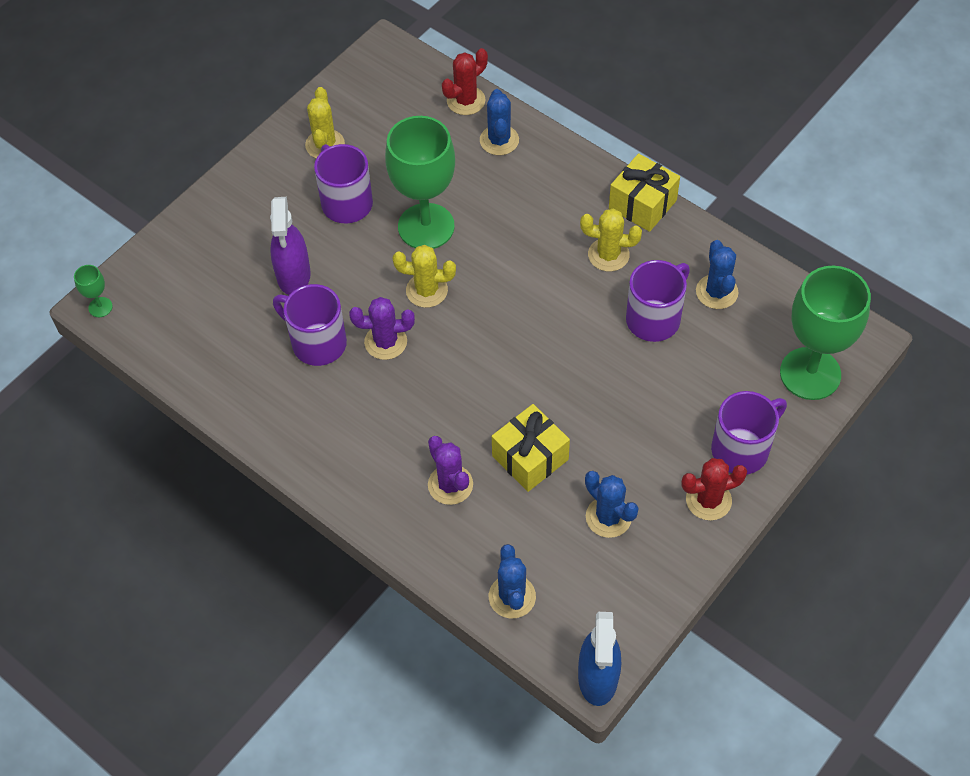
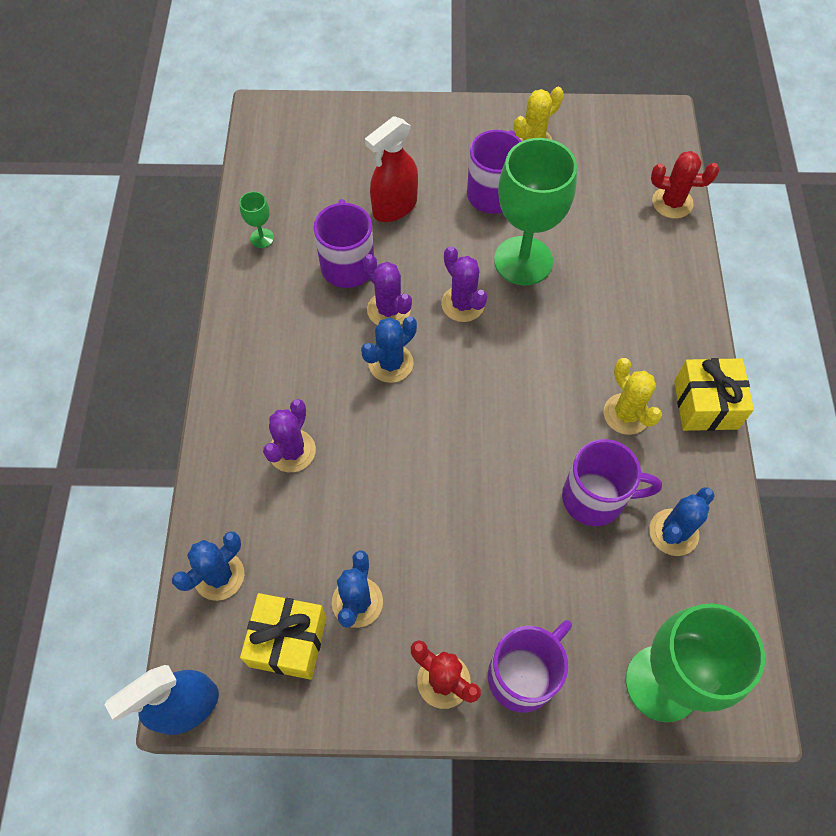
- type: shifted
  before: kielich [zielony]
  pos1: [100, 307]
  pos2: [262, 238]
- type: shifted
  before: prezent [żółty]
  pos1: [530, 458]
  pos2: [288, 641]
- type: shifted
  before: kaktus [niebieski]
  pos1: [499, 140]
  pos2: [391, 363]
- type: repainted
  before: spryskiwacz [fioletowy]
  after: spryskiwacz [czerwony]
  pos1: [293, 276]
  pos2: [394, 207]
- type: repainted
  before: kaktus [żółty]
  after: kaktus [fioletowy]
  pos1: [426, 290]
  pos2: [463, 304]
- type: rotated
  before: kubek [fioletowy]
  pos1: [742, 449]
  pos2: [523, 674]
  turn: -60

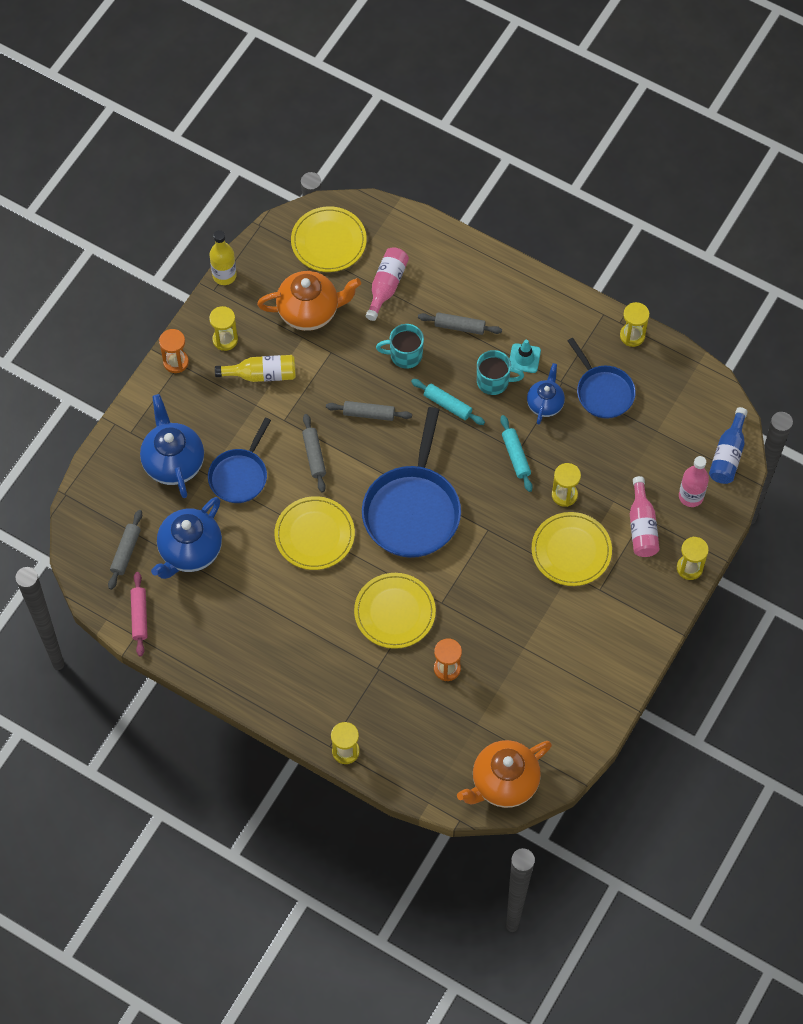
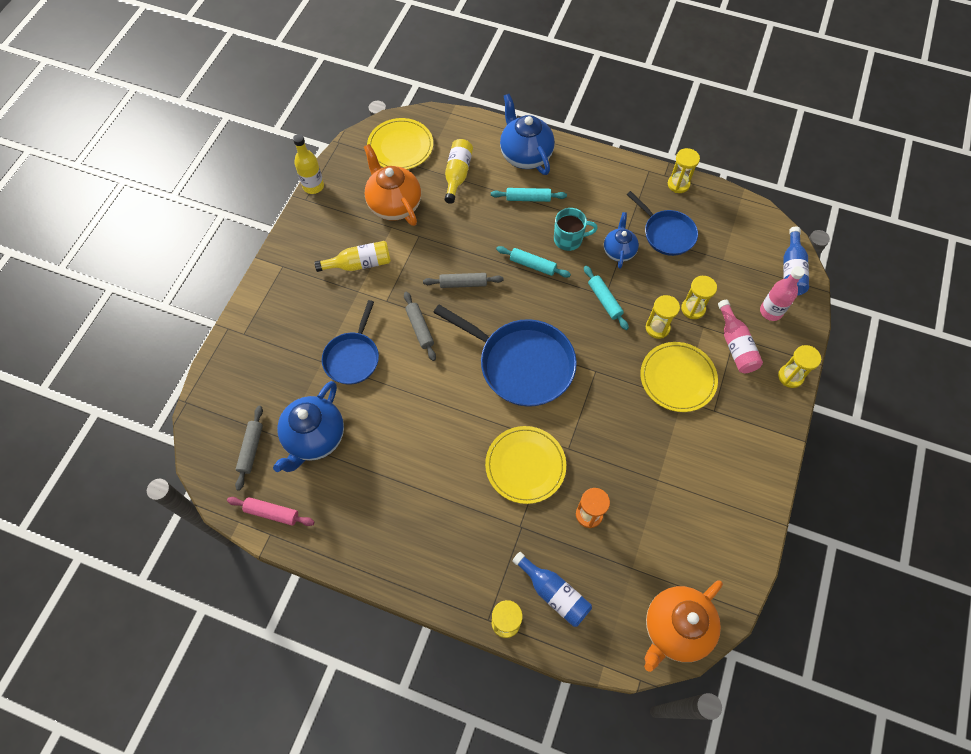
- type: rotated
  before: wałek do ciasta [różowy]
  pos1: [139, 616]
  pos2: [272, 513]
  turn: -60
- type: rotated
  before: imbryk [pomarańczowy]
  pos1: [310, 312]
  pos2: [394, 205]
  turn: -105
- type: rotated
  before: patelnia [niebieski]
  pos1: [412, 510]
  pos2: [521, 364]
  turn: -60
- type: repainted
  before: butelka [różowy]
  after: butelka [żółty]
  pos1: [386, 286]
  pos2: [457, 175]
- type: repainted
  before: wałek do ciasta [szary]
  after: wałek do ciasta [turkusowy]
  pos1: [459, 327]
  pos2: [528, 198]
- type: shifted
  before: imbryk [niebieski]
  pos1: [173, 462]
  pos2: [525, 155]
- type: new
  after: butelka [niebieski]
  pos2: [554, 593]
- type: shifted
  before: klepsydra [żółty]
  pos1: [225, 340]
  pos2: [693, 309]
- type: gone
  before: klepsydra [pomarańczowy]
  pos1: [176, 362]
- type: gone
  before: talerz [żółty]
  pos1: [314, 535]
- type: gone
  before: kubek [turkusowy]
  pos1: [405, 355]
- type: gone
  before: pachołek [turkusowy]
  pos1: [524, 358]

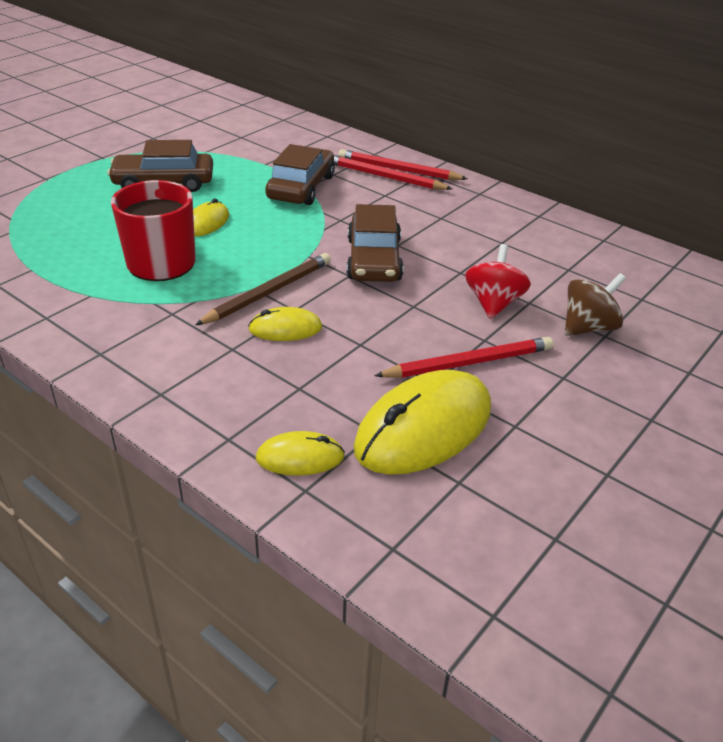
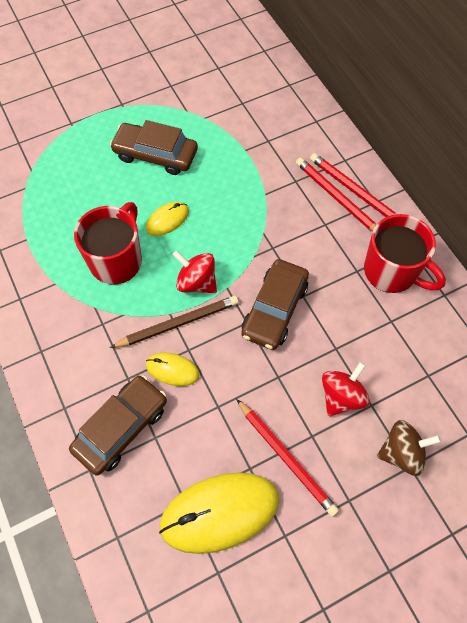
- type: shifted
  before: samochód [brązowy]
  pos1: [301, 187]
  pos2: [121, 428]
- type: new
  after: bączek [czerwony]
  pos2: [196, 282]
- type: rotated
  before: ołówek [czerwony]
  pos1: [468, 363]
  pos2: [286, 458]
  turn: 45
- type: new
  after: kubek [czerwony]
  pos2: [391, 272]
- type: gone
  before: myszka [żółty]
  pos1: [300, 457]

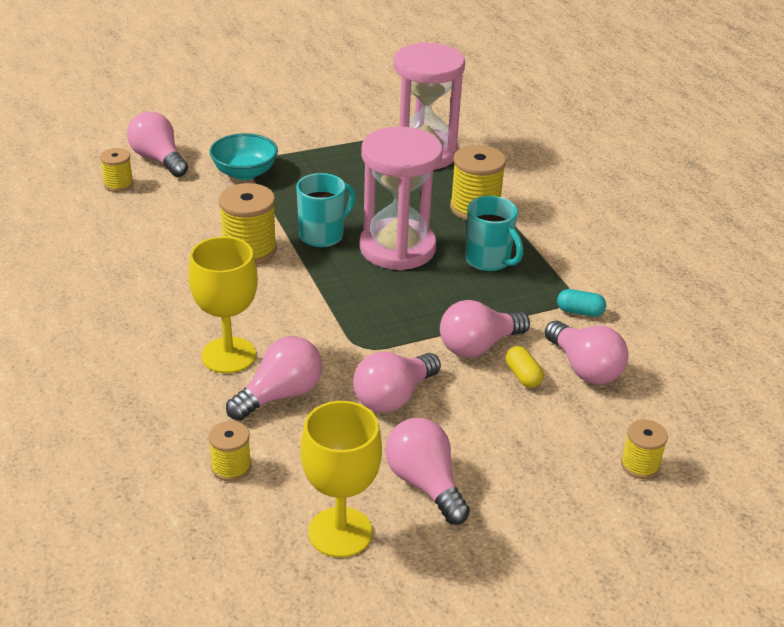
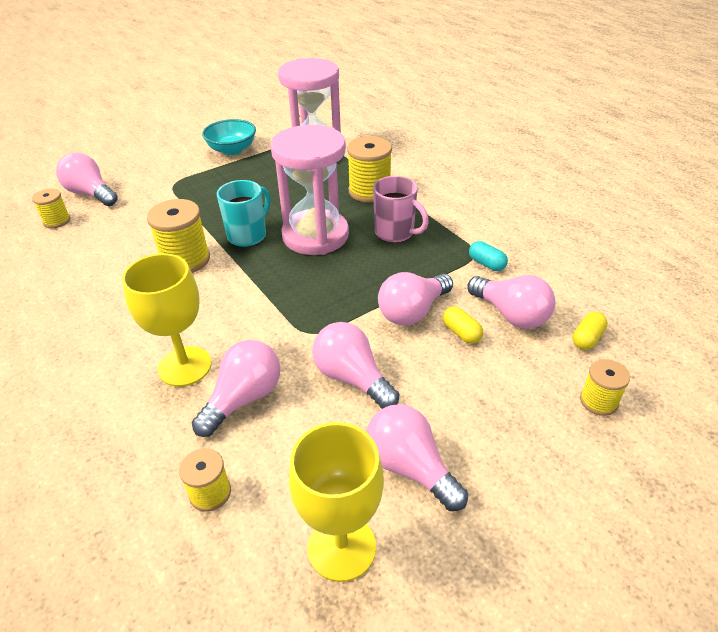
- type: shifted
  before: miska [turkusowy]
  pos1: [244, 173]
  pos2: [232, 150]
- type: rotated
  before: żarówka [różowy]
  pos1: [393, 397]
  pos2: [352, 378]
  turn: 105
- type: repainted
  before: kubek [turkusowy]
  after: kubek [różowy]
  pos1: [488, 261]
  pos2: [395, 233]
- type: rotated
  before: kapsułka [turkusowy]
  pos1: [579, 312]
  pos2: [486, 264]
  turn: 45
- type: new
  after: kapsułka [żółty]
  pos2: [587, 338]

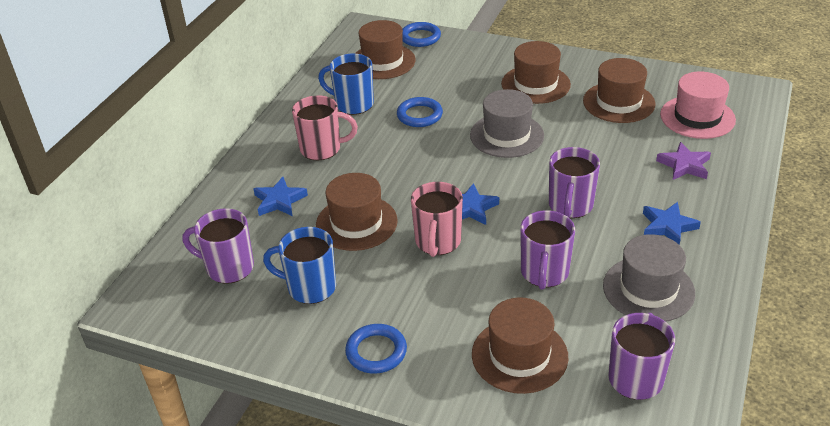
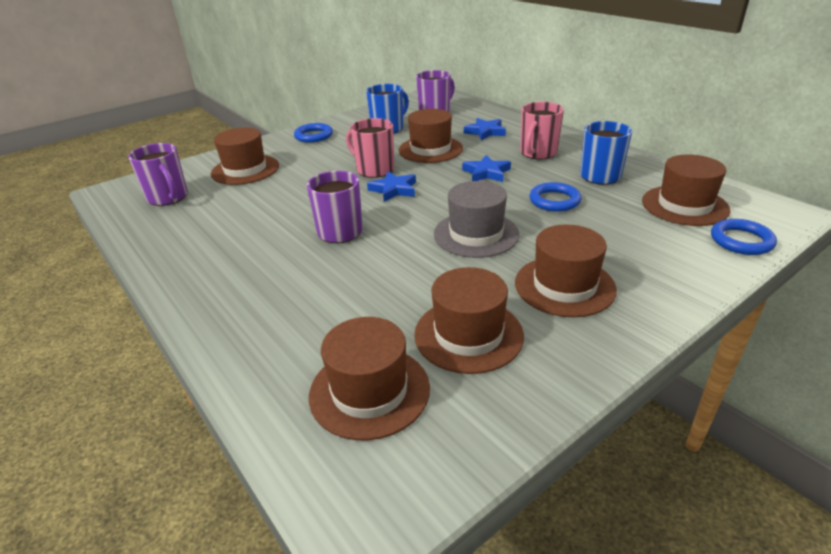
- type: repainted
  before: kapelusz [różowy]
  after: kapelusz [brązowy]
  pos1: [697, 117]
  pos2: [369, 391]
- type: shifted
  before: gwiazda [niebieski]
  pos1: [668, 226]
  pos2: [486, 173]
- type: gone
  before: kubek [fioletowy]
  pos1: [544, 273]
- type: gone
  before: kapelusz [szary]
  pos1: [648, 289]
- type: gone
  before: gwiazda [fioletowy]
  pos1: [684, 165]

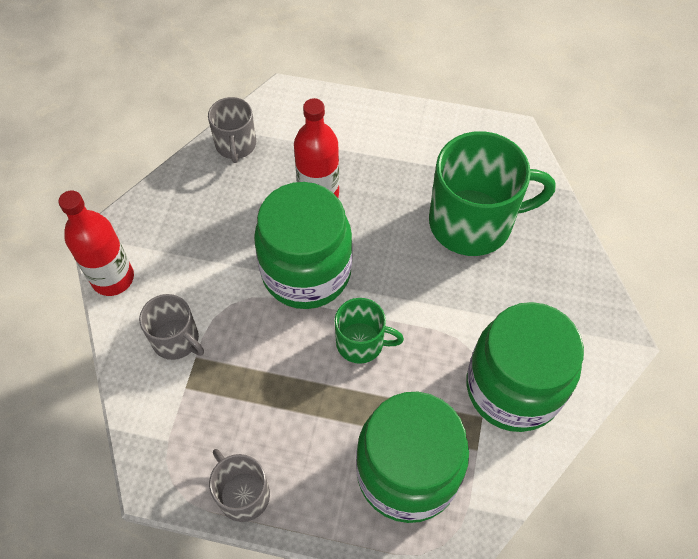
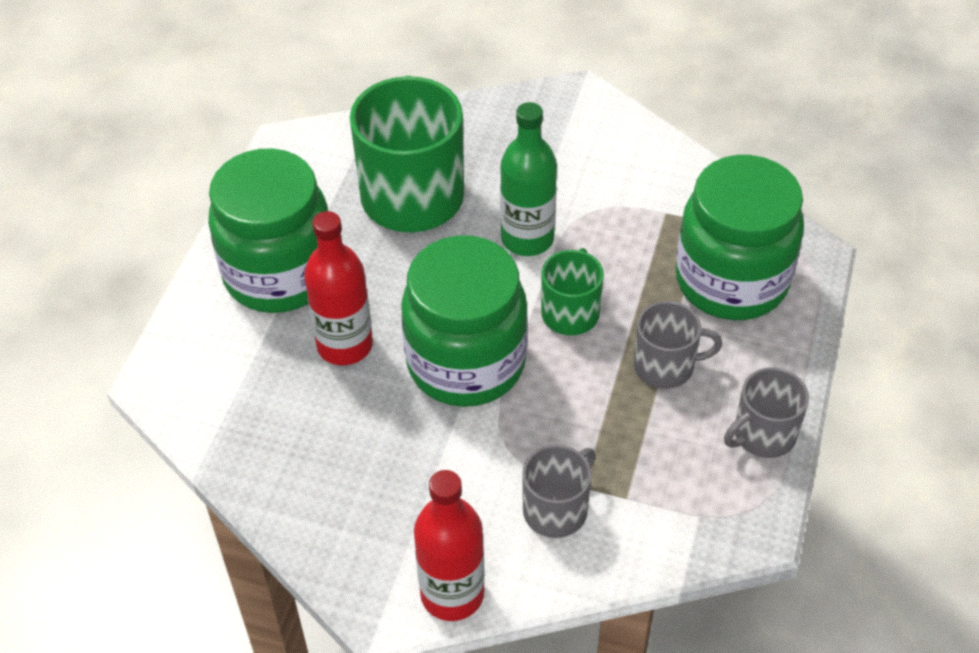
- type: shifted
  before: słoik [zielony]
  pos1: [513, 388]
  pos2: [279, 274]
- type: new
  after: butelka [zielony]
  pos2: [527, 239]
- type: shifted
  before: kubek [szary]
  pos1: [236, 145]
  pos2: [665, 366]

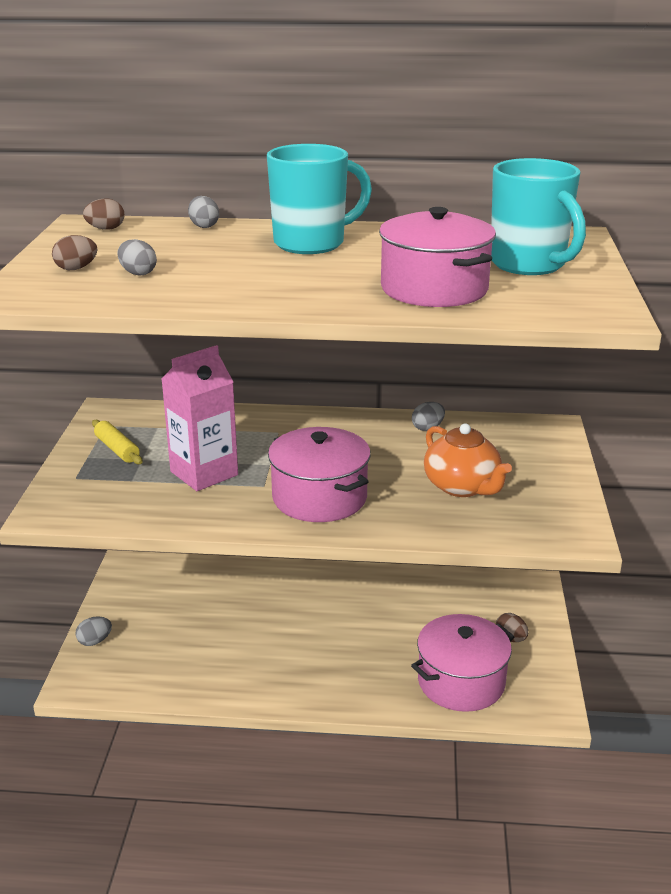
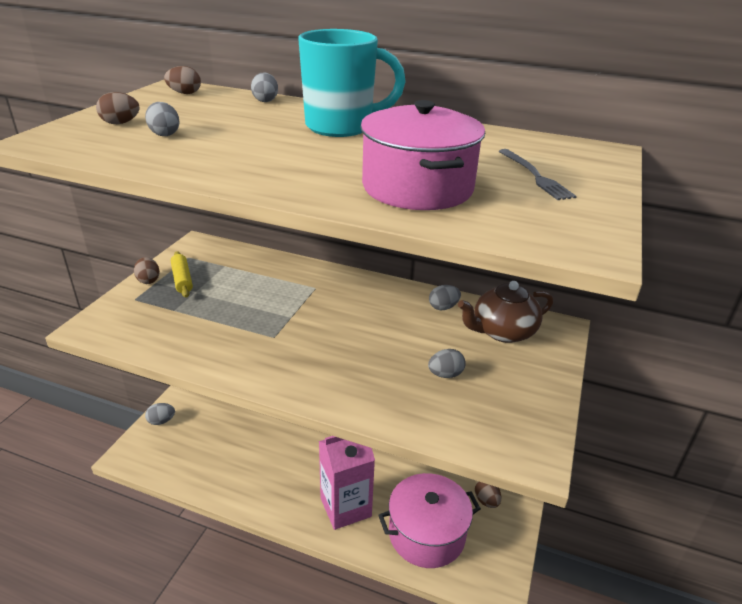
- type: new
  after: jajko [brązowy]
  pos2: [148, 280]
- type: shifted
  before: karton mleka [różowy]
  pos1: [204, 473]
  pos2: [345, 507]
- type: swapped
  before: imbryk [pomarańczowy]
  after: jajko [szary]
  pos1: [462, 487]
  pos2: [445, 374]
- type: new
  after: imbryk [brązowy]
  pos2: [502, 332]
- type: swapped
  before: kubek [turkusowy]
  after: widelec [szary]
  pos1: [529, 265]
  pos2: [535, 176]
- type: gone
  before: garnek [różowy]
  pos1: [319, 497]

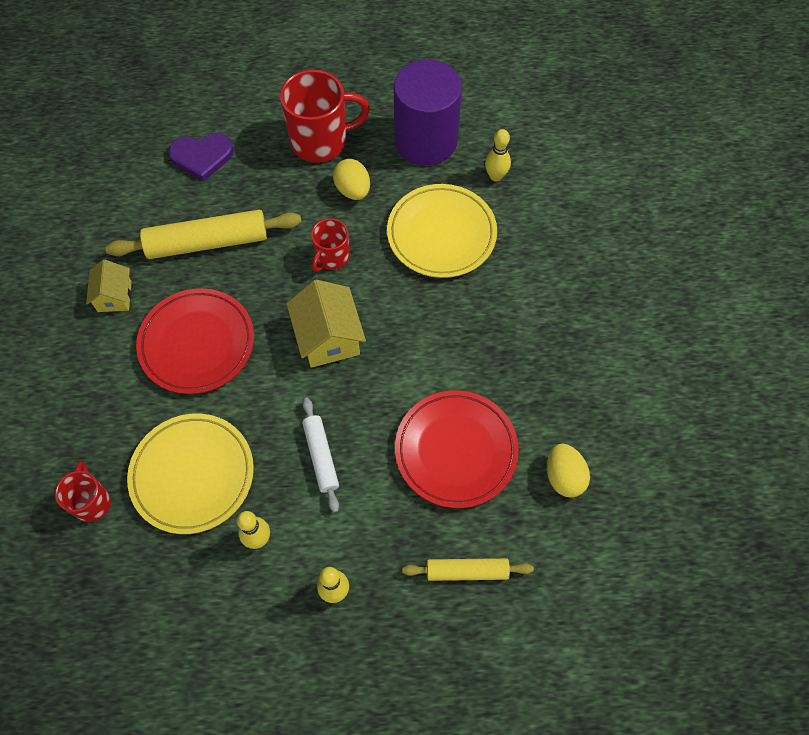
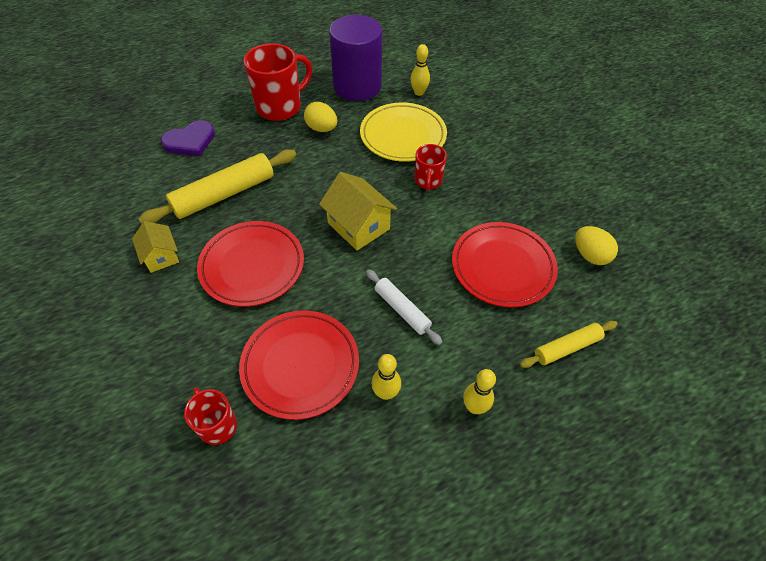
- type: repainted
  before: talerz [żółty]
  after: talerz [czerwony]
  pos1: [192, 475]
  pos2: [300, 365]
- type: shifted
  before: kubek [czerwony]
  pos1: [332, 257]
  pos2: [428, 181]

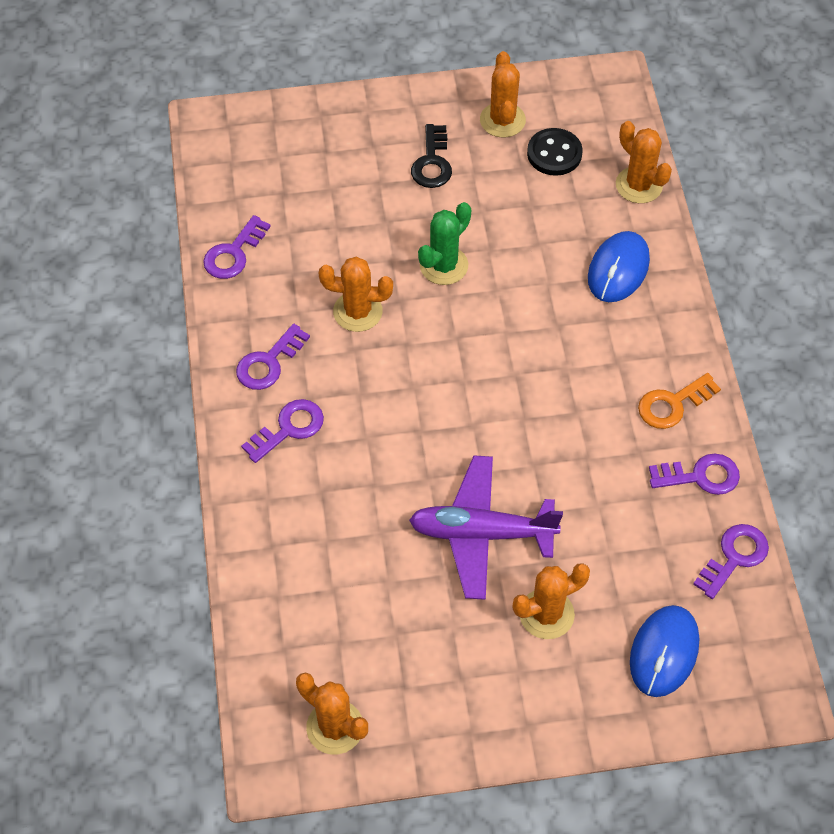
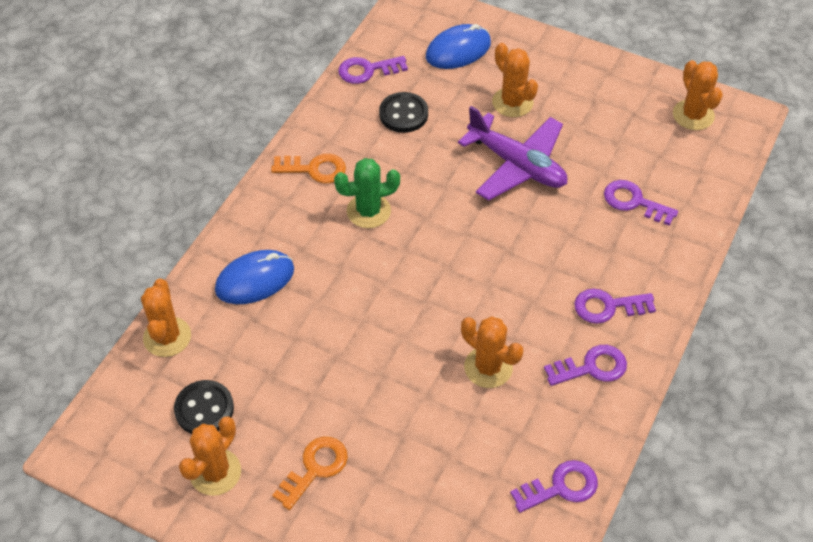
- type: repainted
  before: klucz [czarny]
  after: klucz [pomarańczowy]
  pos1: [432, 162]
  pos2: [315, 468]
- type: shifted
  before: kaktus [zielony]
  pos1: [444, 265]
  pos2: [368, 211]
- type: new
  after: guzik [czarny]
  pos2: [403, 114]
- type: rotated
  before: kaktus [pomarańczowy]
  pos1: [546, 614]
  pos2: [512, 102]
  turn: 45
- type: shifted
  before: klucz [fioletowy]
  pos1: [700, 476]
  pos2: [634, 202]

